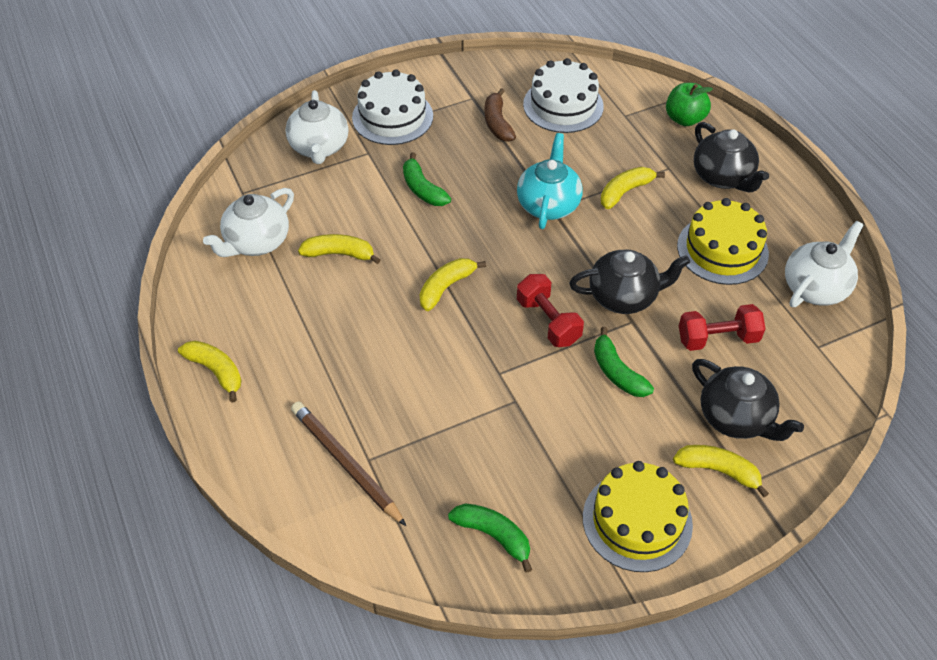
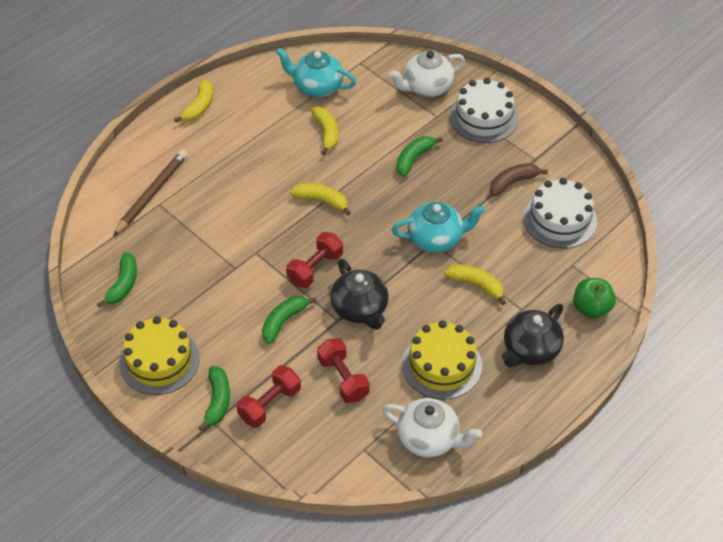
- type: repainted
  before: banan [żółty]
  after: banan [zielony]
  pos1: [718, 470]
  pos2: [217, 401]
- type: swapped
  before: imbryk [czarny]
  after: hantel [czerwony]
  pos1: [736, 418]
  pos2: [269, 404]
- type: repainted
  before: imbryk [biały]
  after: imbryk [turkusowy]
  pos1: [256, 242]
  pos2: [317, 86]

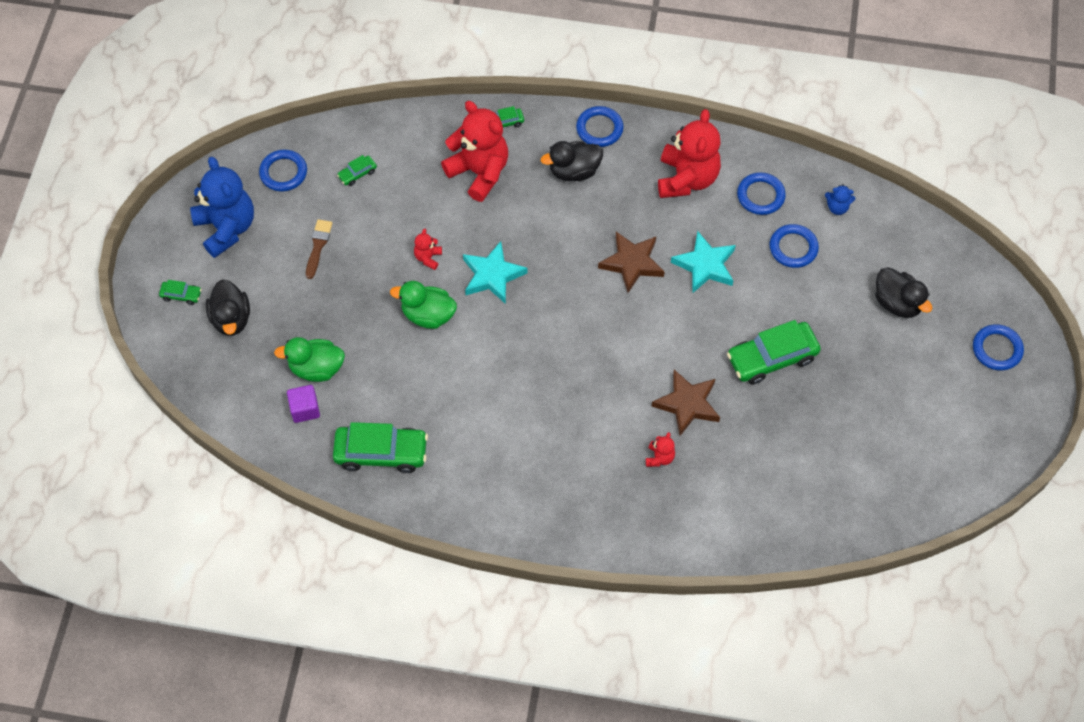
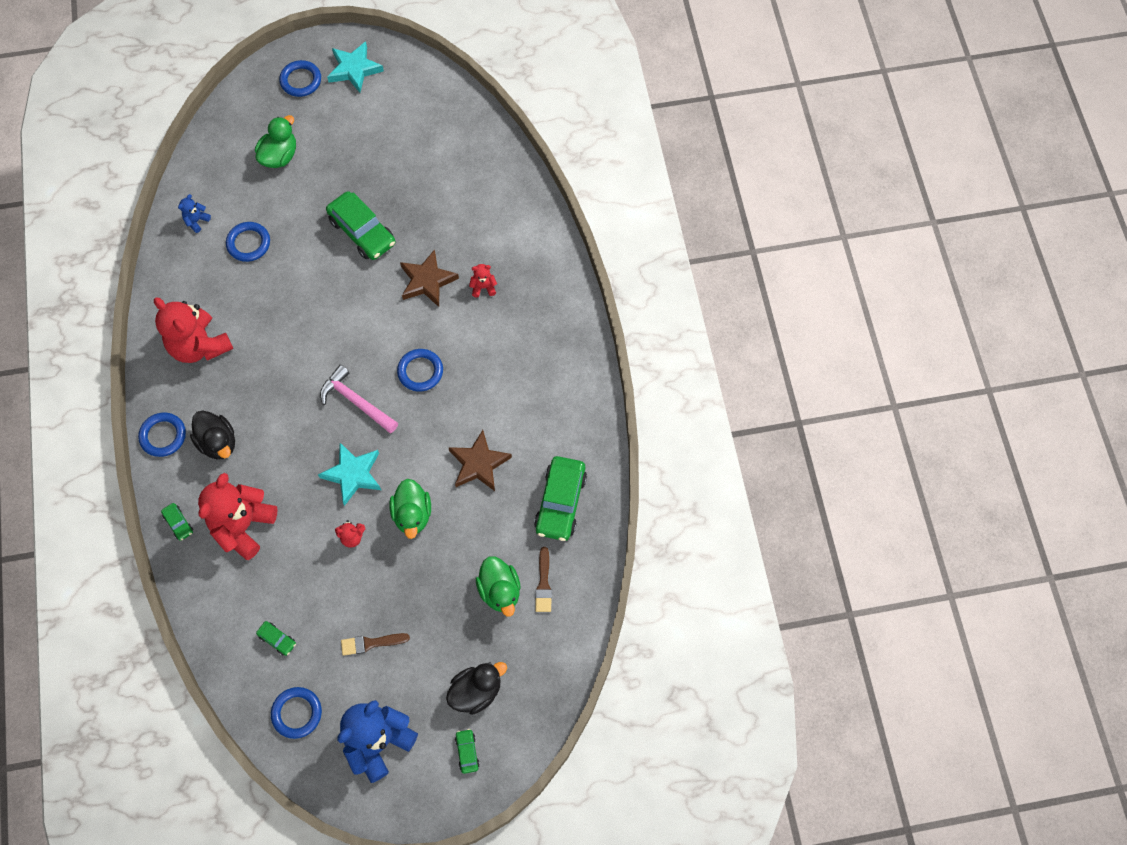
- type: rotated
  before: miś [czerwony]
  pos1: [686, 178]
  pos2: [199, 346]
  turn: -120
- type: rotated
  before: miś [niebieski]
  pos1: [837, 207]
  pos2: [196, 221]
  turn: -135
- type: repainted
  before: kaczka [czarny]
  after: kaczka [zielony]
  pos1: [897, 303]
  pos2: [279, 156]
- type: new
  after: młotek [różowy]
  pos2: [356, 401]
- type: shifted
  before: gwiazda [turkusowy]
  pos1: [705, 265]
  pos2: [354, 69]
- type: shifted
  before: pierścień [niebieski]
  pos1: [760, 196]
  pos2: [420, 371]
- type: shifted
  before: gwiazda [brązowy]
  pos1: [632, 263]
  pos2: [479, 464]
- type: rotated
  before: samochód [zielony]
  pos1: [381, 453]
  pos2: [560, 502]
  turn: -150
- type: swapped
  before: sześcian [fioletowy]
  after: pędzel [brązowy]
  pos1: [305, 409]
  pos2: [543, 584]

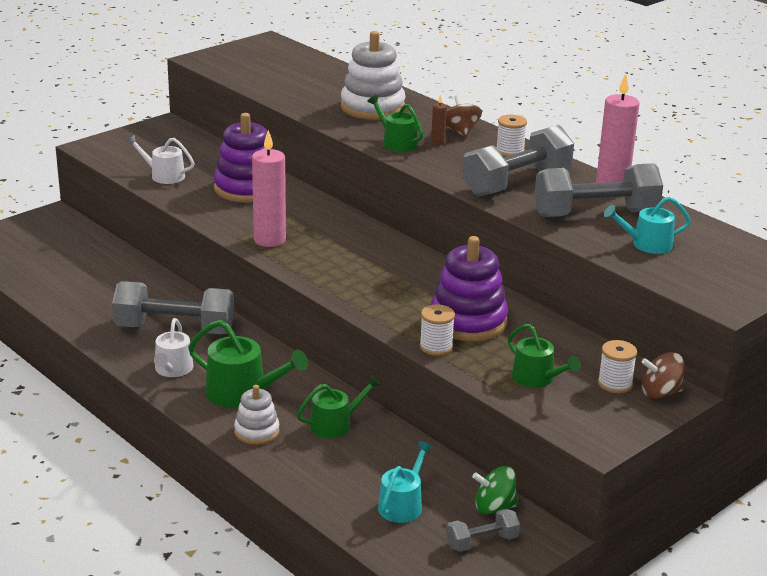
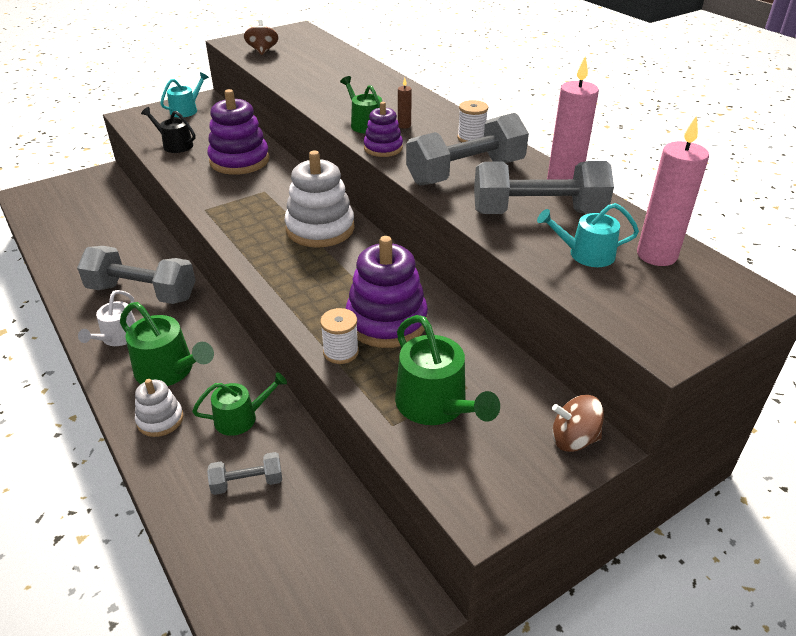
- type: repainted
  before: konewka [biały]
  after: konewka [czarny]
  pos1: [164, 175]
  pos2: [175, 145]
- type: shifted
  before: konewka [turkusowy]
  pos1: [402, 504]
  pos2: [186, 110]
- type: shifted
  before: hantel [szary]
  pos1: [482, 542]
  pos2: [247, 482]
- type: shifted
  before: bączek [brązowy]
  pos1: [460, 132]
  pos2: [262, 51]
- type: shifted
  before: zabawka nakładanka [biały]
  pos1: [372, 107]
  pos2: [320, 229]
- type: new
  after: zabawka nakładanka [fioletowy]
  pos2: [383, 148]
- type: scaled
  before: konewka [zielony]
  pos1: [537, 379]
  pos2: [436, 405]
  scale: 1.51
- type: shifted
  before: świeca [różowy]
  pos1: [269, 240]
  pos2: [656, 255]
- type: gone
  before: bączek [zielony]
  pos1: [494, 507]
- type: gone
  before: szpulka [biały]
  pos1: [615, 384]

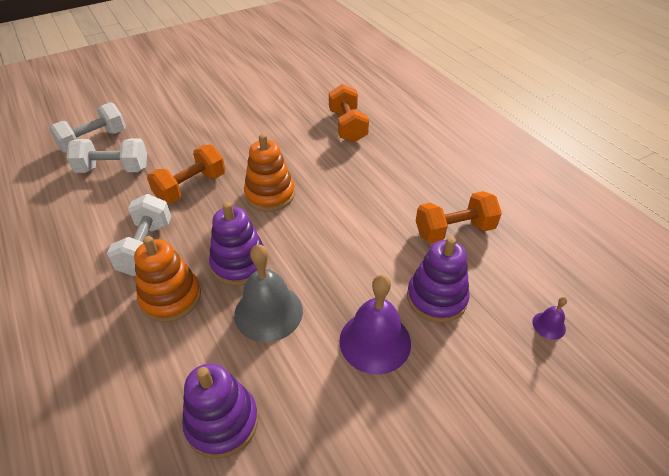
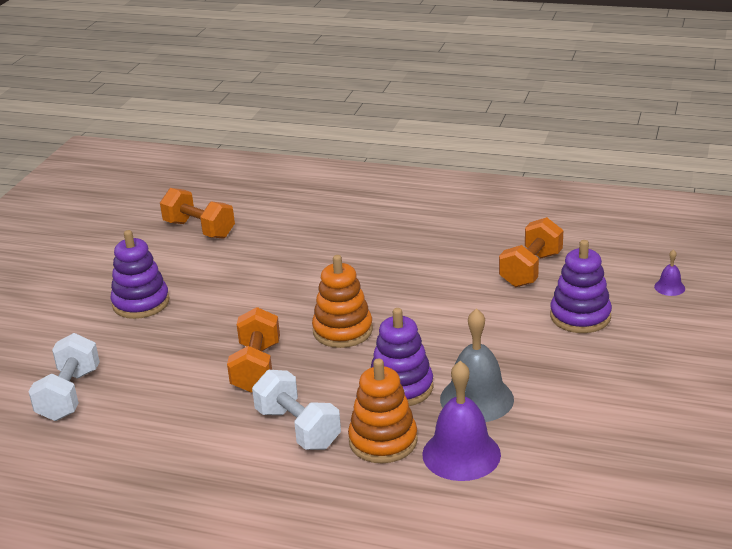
- type: shifted
  before: zabawka nakładanka [fioletowy]
  pos1: [222, 422]
  pos2: [141, 303]
- type: shifted
  before: hantel [pomarańczowy]
  pos1: [347, 126]
  pos2: [199, 229]
- type: shifted
  before: dzwonek [fioletowy]
  pos1: [375, 341]
  pos2: [461, 454]
- type: gone
  before: hantel [biały]
  pos1: [113, 169]

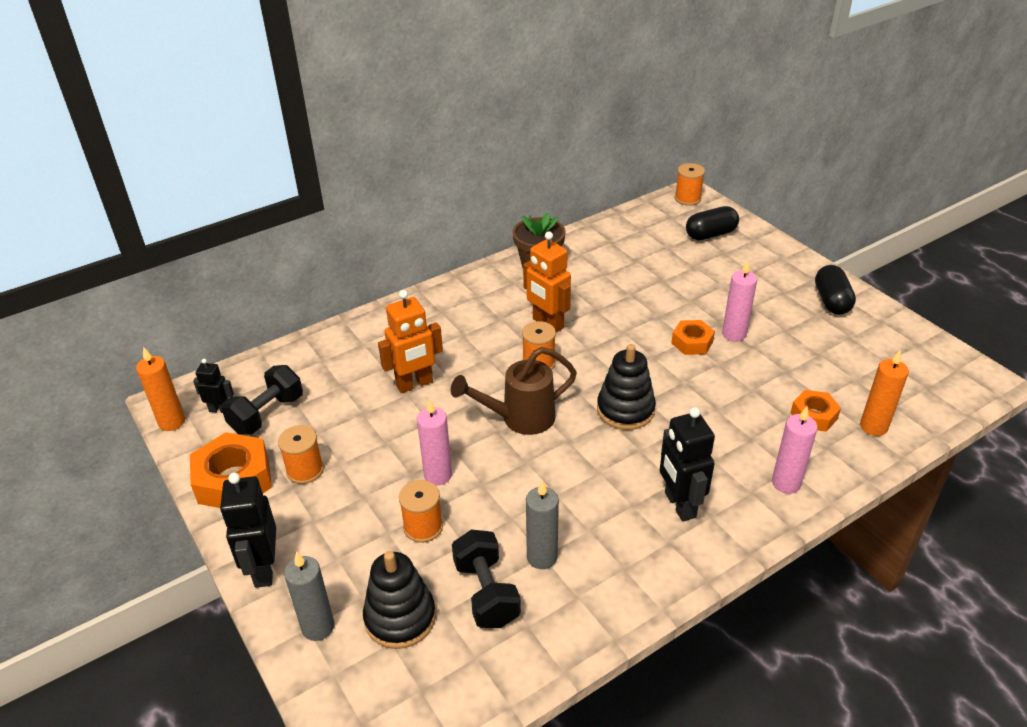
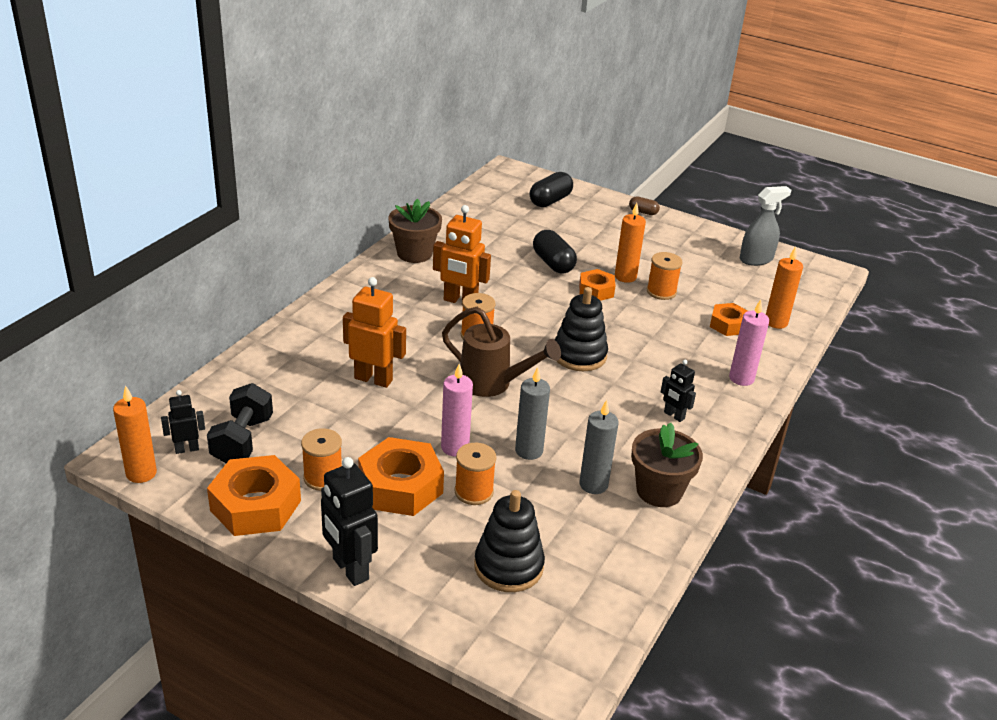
- type: rotated
  before: robot [pomarańczowy]
  pos1: [414, 384]
  pos2: [373, 379]
  turn: -105
- type: new
  after: nakrętka [pomarańczowy]
  pos2: [400, 486]
- type: rotated
  before: konewka [brązowy]
  pos1: [519, 418]
  pos2: [493, 384]
  turn: -105
- type: shifted
  before: świeca [szary]
  pos1: [318, 627]
  pos2: [529, 451]
- type: shifted
  before: kapsułka [czarny]
  pos1: [831, 301]
  pos2: [553, 263]
- type: repainted
  before: świeca [różowy]
  after: świeca [pomarańczowy]
  pos1: [734, 334]
  pos2: [625, 277]
- type: new
  after: kapsułka [brązowy]
  pos2: [643, 212]
- type: new
  after: doniczka [brązowy]
  pos2: [659, 491]
- type: shifted
  before: szpulka [pomarańczowy]
  pos1: [687, 198]
  pos2: [661, 292]
- type: scaled
  before: robot [czarny]
  pos1: [679, 505]
  pos2: [674, 415]
  scale: 0.57
- type: new
  after: spryskiwacz [szary]
  pos2: [756, 259]
- type: gone
  before: hantel [czarny]
  pos1: [486, 593]

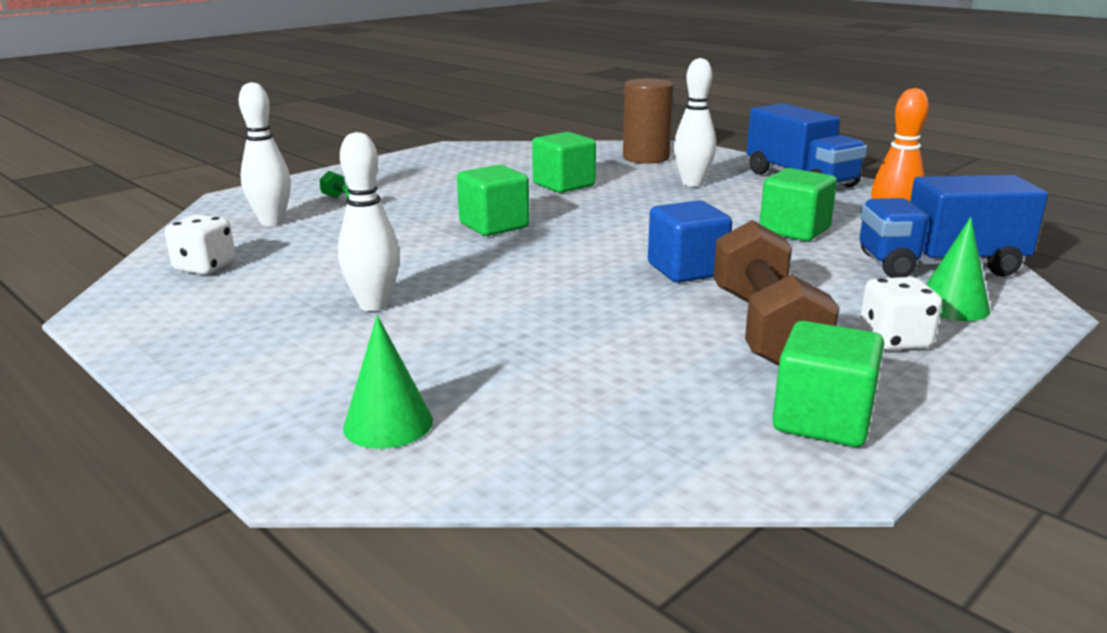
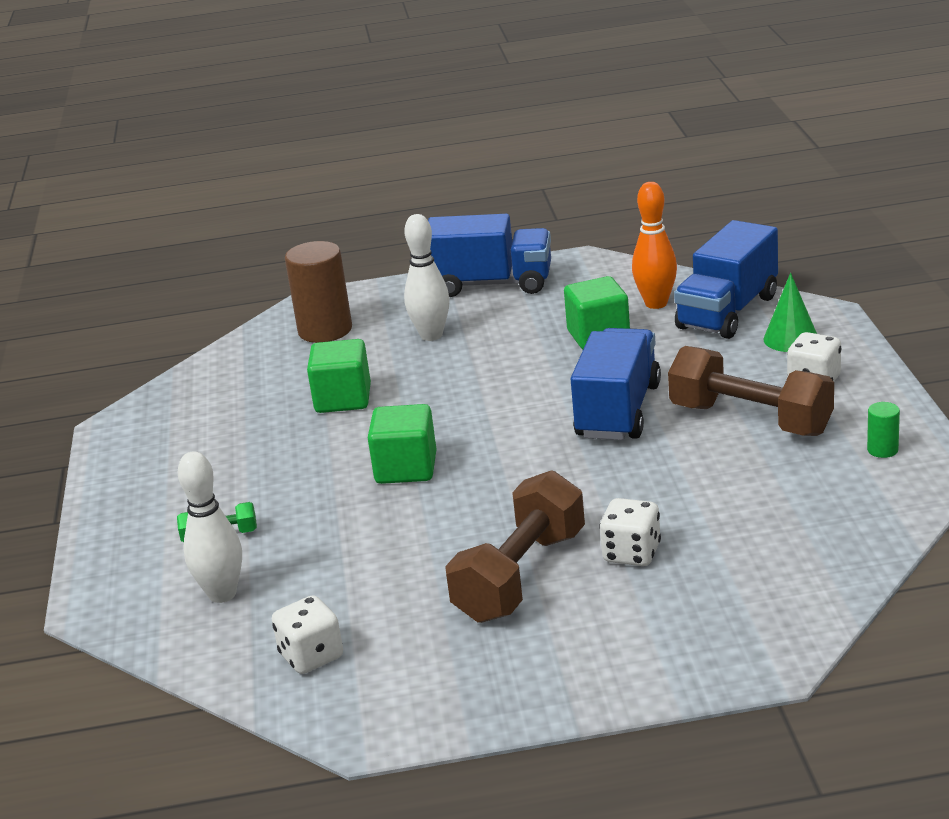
- type: swapped
  before: kręgiel [biały]
  after: hantel [brązowy]
  pos1: [374, 305]
  pos2: [520, 576]
- type: swapped
  before: sześcian [niebieski]
  after: ciężarówka [niebieski]
  pos1: [687, 270]
  pos2: [618, 411]
- type: new
  after: kostka do gry [biały]
  pos2: [631, 553]
- type: swapped
  before: sześcian [zielony]
  after: walec [zielony]
  pos1: [822, 420]
  pos2: [882, 450]
- type: gone
  before: stożek [zielony]
  pos1: [388, 423]

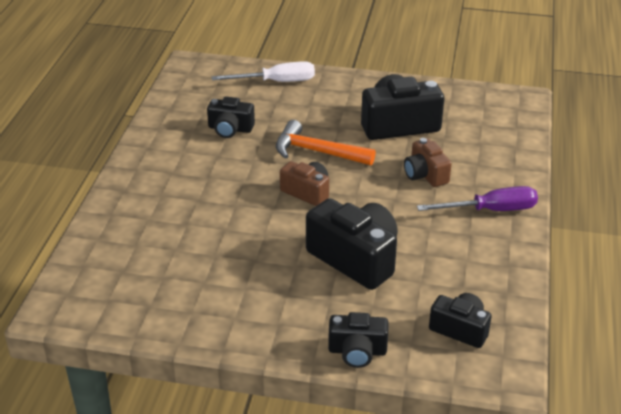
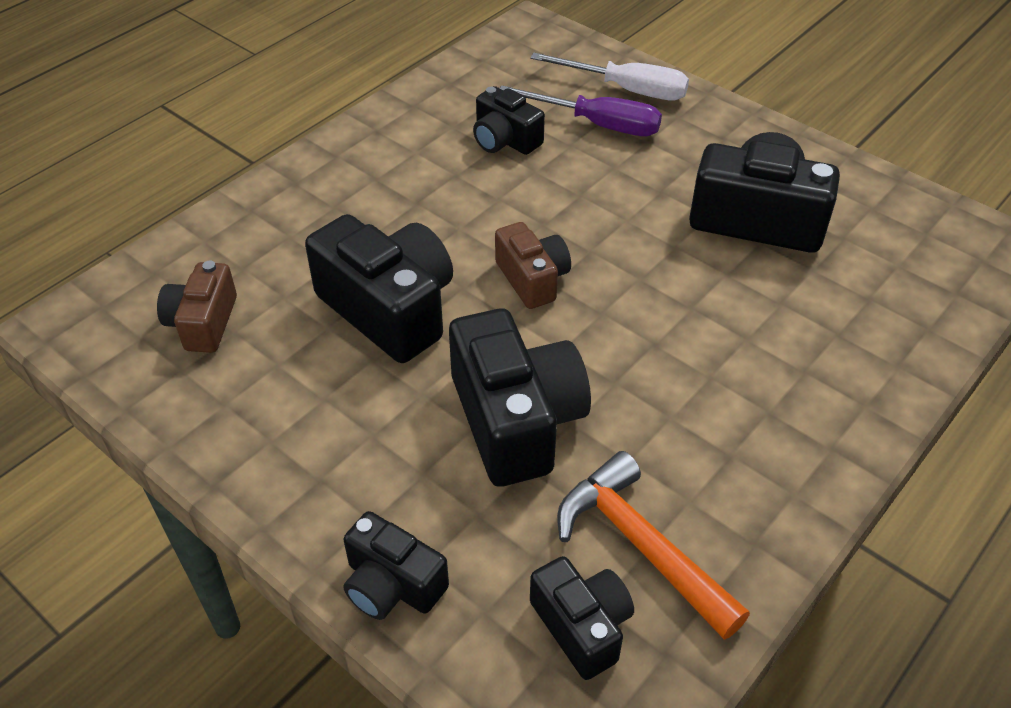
- type: shifted
  before: aparat fotograficzny [brązowy]
  pos1: [425, 174]
  pos2: [203, 323]
- type: new
  after: aparat fotograficzny [czarny]
  pos2: [389, 309]
- type: shifted
  before: śrubokręt [fioletowy]
  pos1: [491, 210]
  pos2: [598, 124]
- type: shifted
  before: młotek [pomarańczowy]
  pos1: [317, 152]
  pos2: [641, 546]

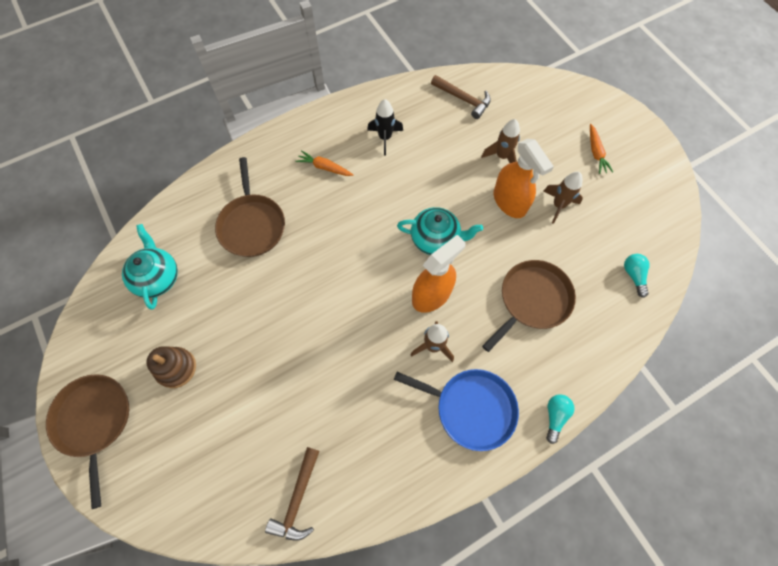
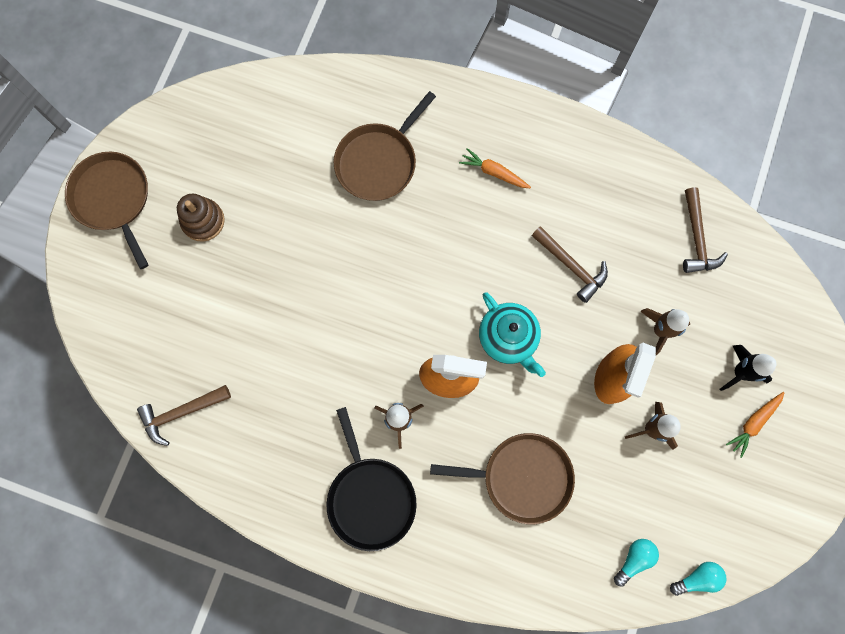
- type: rotated
  before: patelnia [brązowy]
  pos1: [94, 421]
  pos2: [113, 199]
  turn: -60
- type: repainted
  before: patelnia [niebieski]
  after: patelnia [czarny]
  pos1: [471, 408]
  pos2: [370, 497]
- type: rotated
  before: marchewka [pomarańczowy]
  pos1: [324, 167]
  pos2: [494, 172]
  turn: -45
- type: new
  after: młotek [brązowy]
  pos2: [571, 266]
- type: shifted
  before: żarówka [turkusowy]
  pos1: [555, 416]
  pos2: [697, 578]
- type: shifted
  before: rakieta [czarny]
  pos1: [385, 138]
  pos2: [740, 372]
- type: gone
  before: imbryk [turkusowy]
  pos1: [157, 277]

